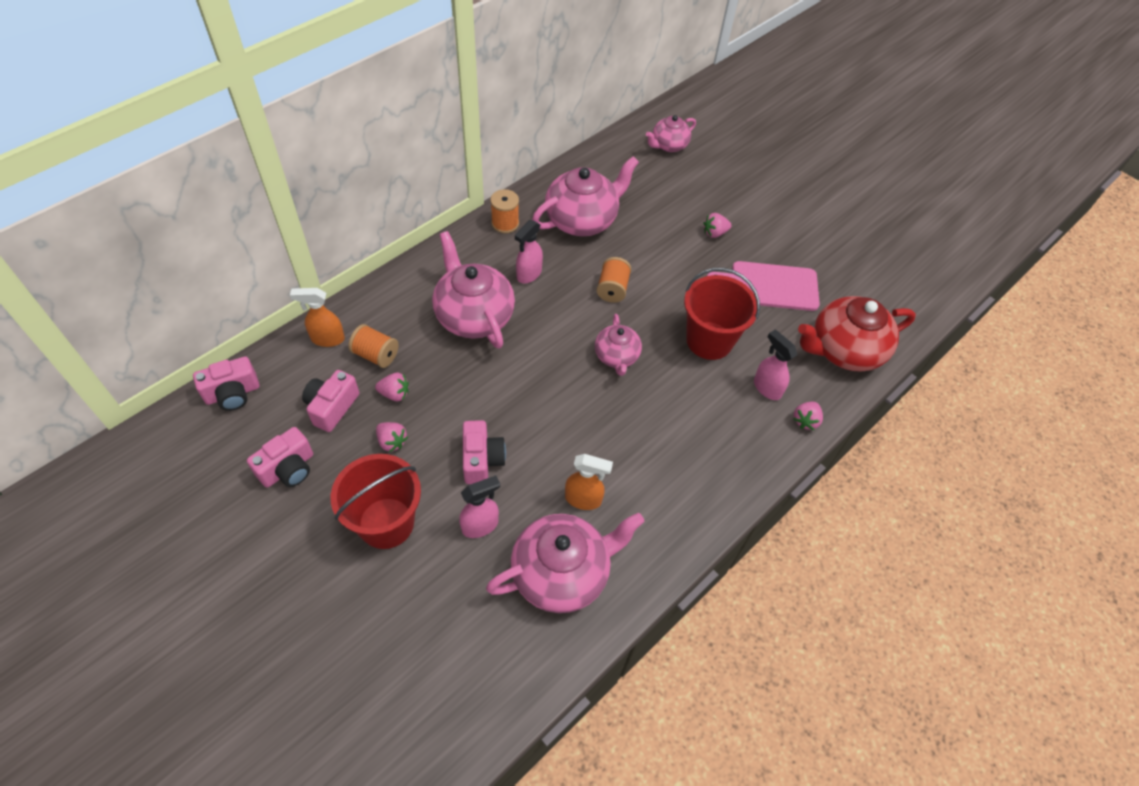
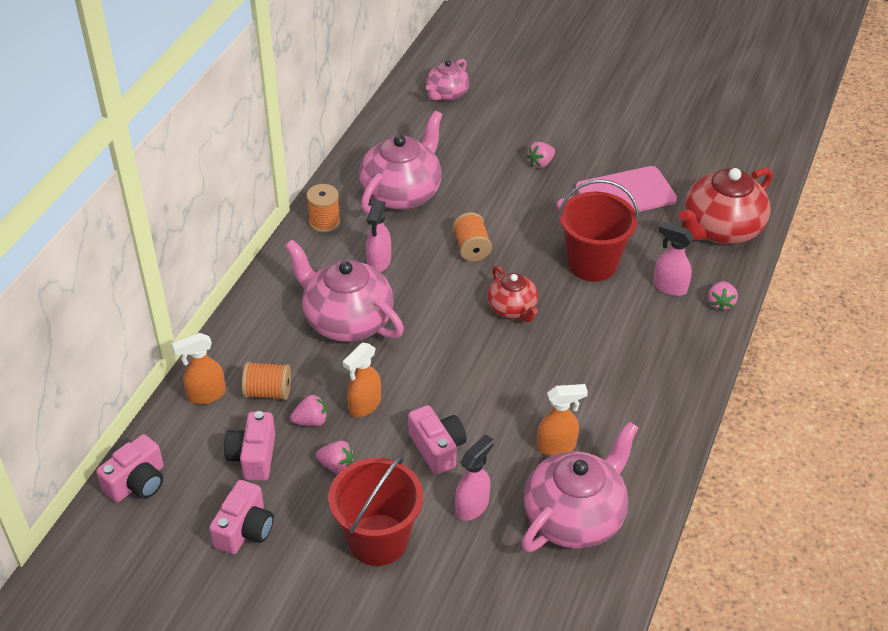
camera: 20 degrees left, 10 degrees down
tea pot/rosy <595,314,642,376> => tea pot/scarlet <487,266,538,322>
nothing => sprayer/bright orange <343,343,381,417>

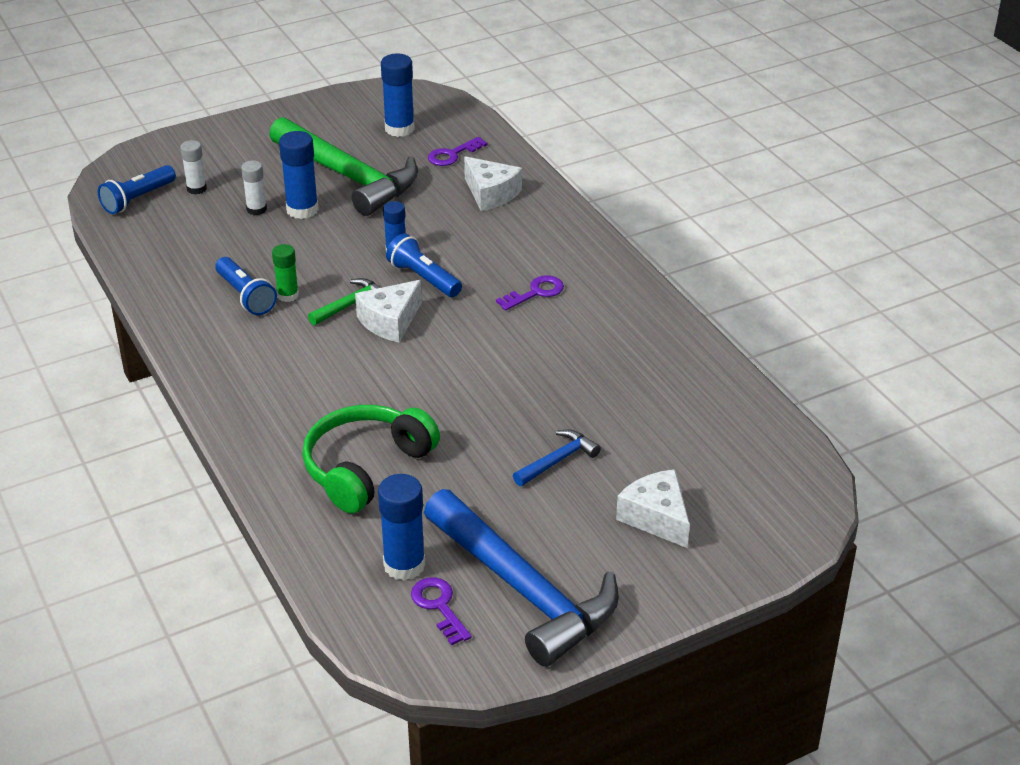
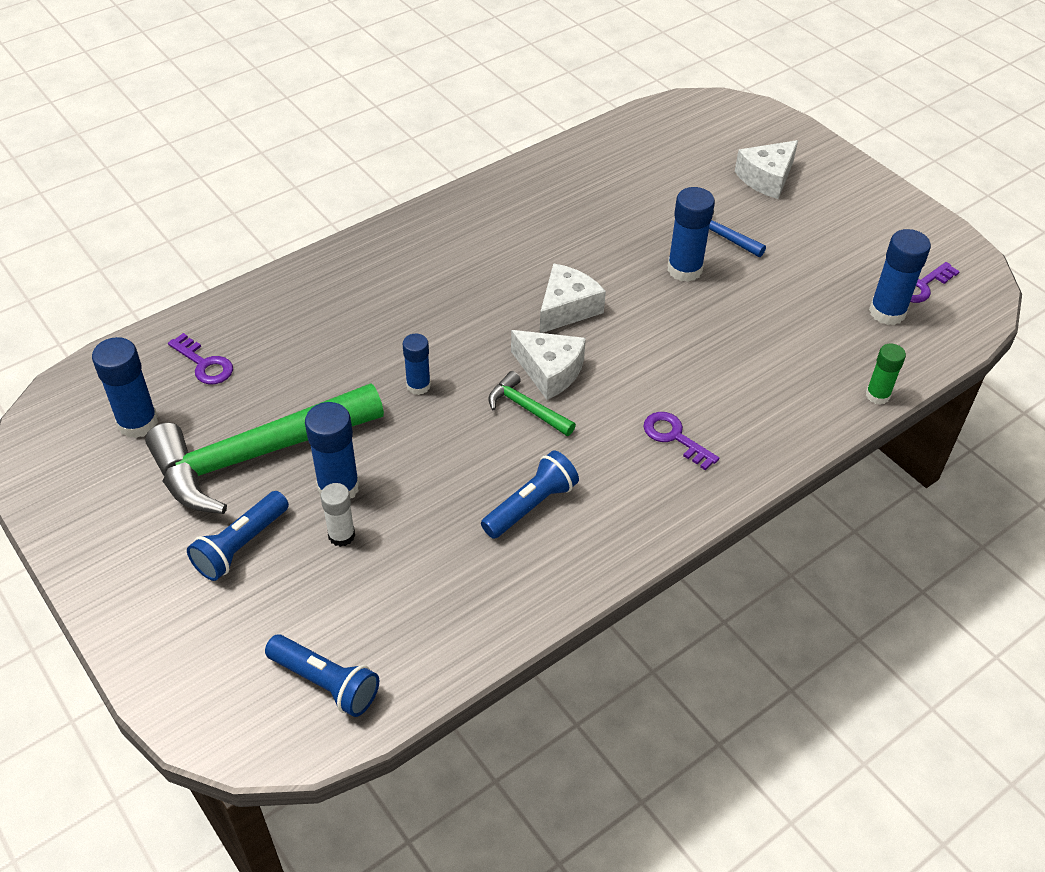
camera: 100 degrees left, 10 degrees up
hammer/leaf-green <269,117,418,216> => hammer/leaf-green <145,383,384,514>, 150 degrees counterclockwise
glue/snow-white <180,140,207,194> => nothing
cheese/snow-white <464,156,522,211> => cheese/snow-white <540,263,606,333>, shifted
flashlight/royal blue <386,233,462,297> => flashlight/royal blue <187,491,289,581>, shifted
glue/leaf-green <272,244,299,302> => glue/leaf-green <866,343,906,404>, shifted
latchkey/royal purple <496,276,564,311> => latchkey/royal purple <643,412,719,470>, shifted
headphones/leaf-green <302,405,440,514> => nothing
hammer/royal blue <424,489,619,667> => nothing
nothing => glue/royal blue <667,187,715,282>

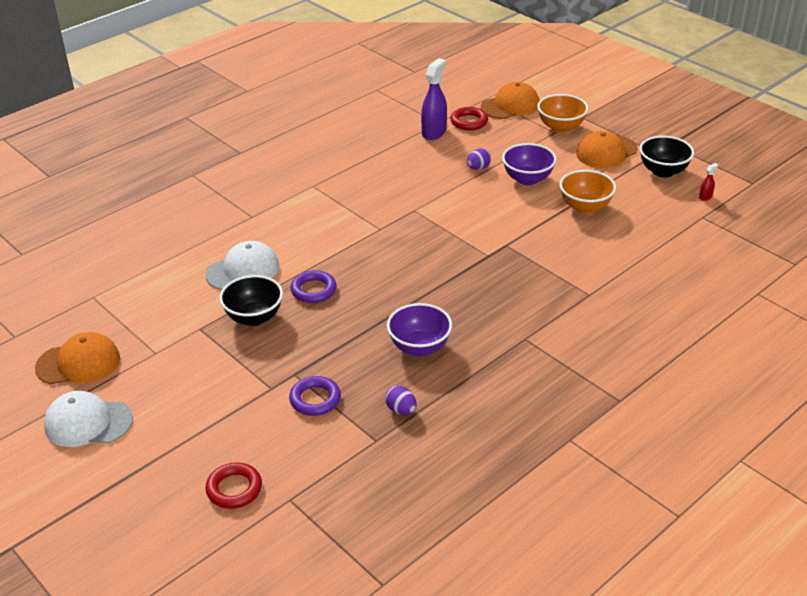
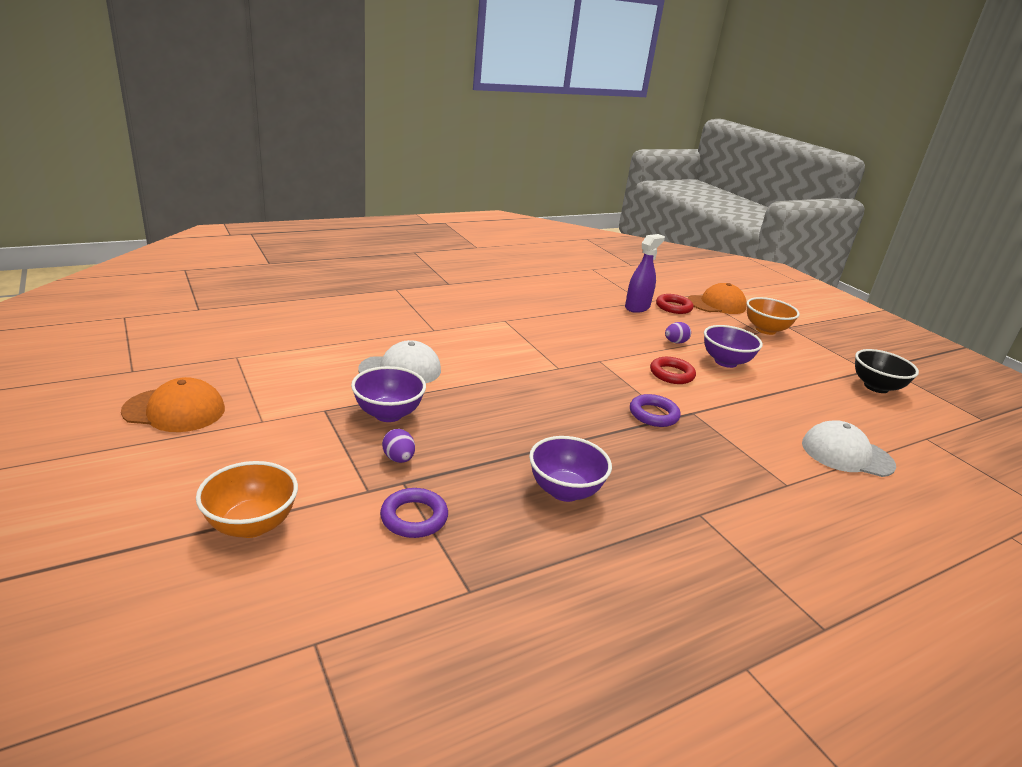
camera: 10 degrees right, 10 degrees down
peaked cap/bright orange <576,131,638,168> => nothing
sprayer/scarlet <699,163,718,201> => nothing
deep dish/bright orange <560,170,616,214> => deep dish/bright orange <196,461,298,538>, shifted
hoop/royal purple <290,270,337,303> => hoop/royal purple <630,394,681,427>, shifted
deep dish/black <219,275,283,326> => deep dish/royal purple <351,366,426,422>
toy egg/royal purple <385,386,417,415> => toy egg/royal purple <382,429,415,463>, shifted
peaked cap/snow-white <44,391,133,447> => peaked cap/snow-white <802,420,896,477>, shifted
hoop/scarlet <206,462,262,509> => hoop/scarlet <650,357,696,384>, shifted

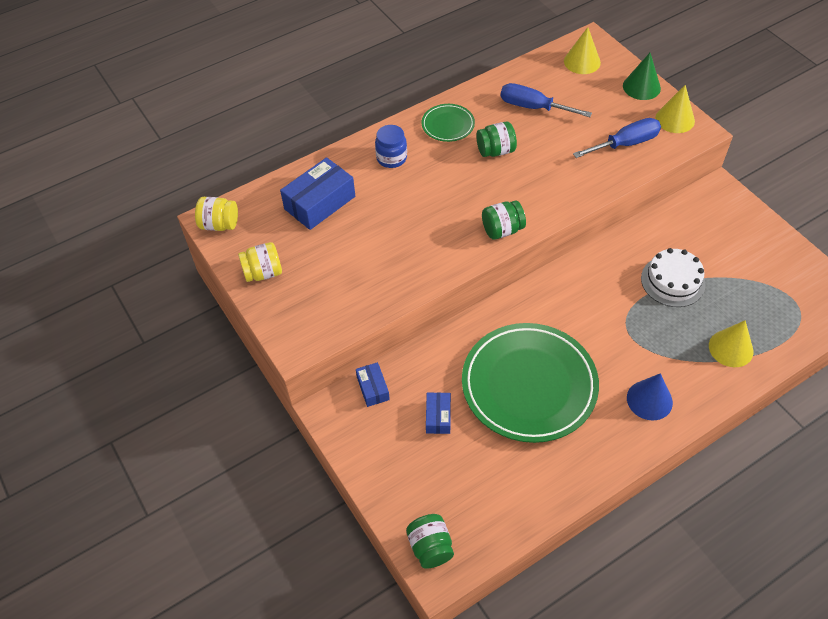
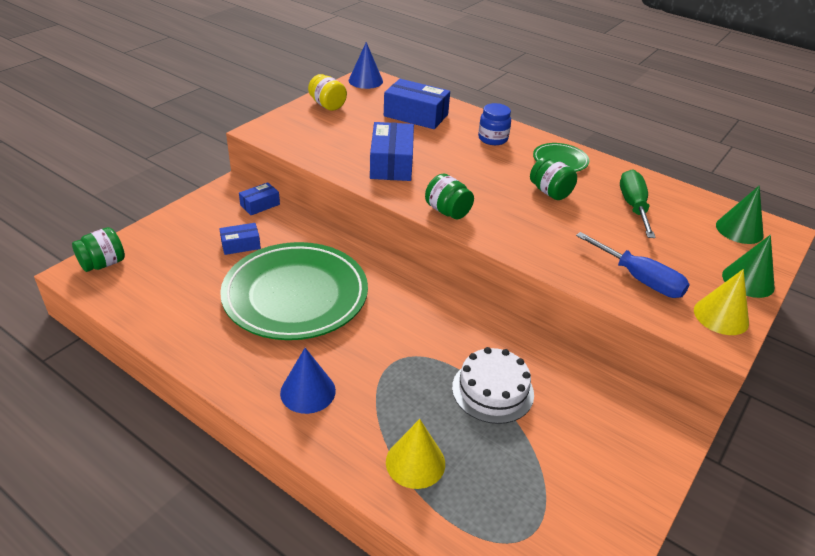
camera: 65 degrees right, 15 degrees down
cone/golden <564,27,601,74> => cone/leaf-green <716,185,764,244>
hand screwdriver/royal blue <500,83,592,117> => hand screwdriver/leaf-green <620,169,656,238>
jam jar/golden <195,197,238,231> => cone/royal blue <348,42,383,89>
nothing => package/royal blue <370,122,414,181>

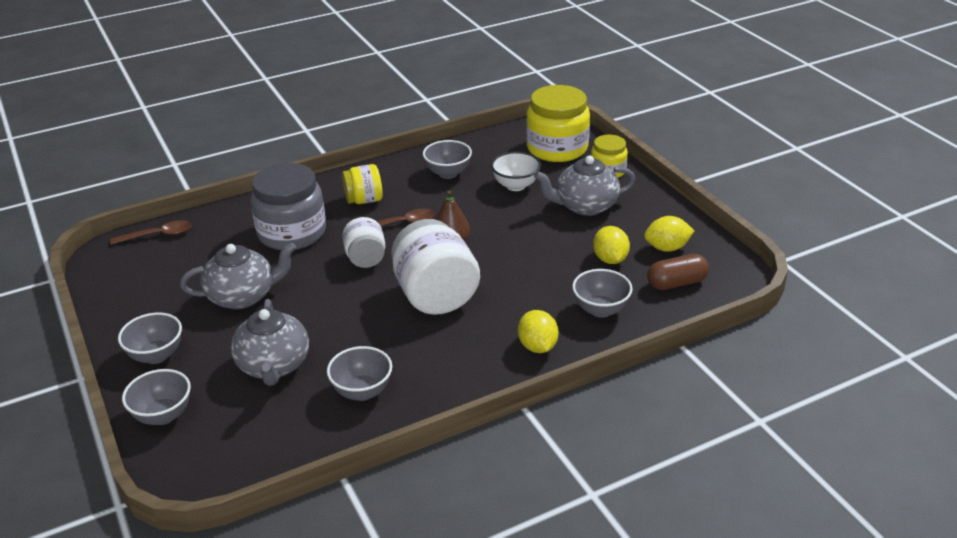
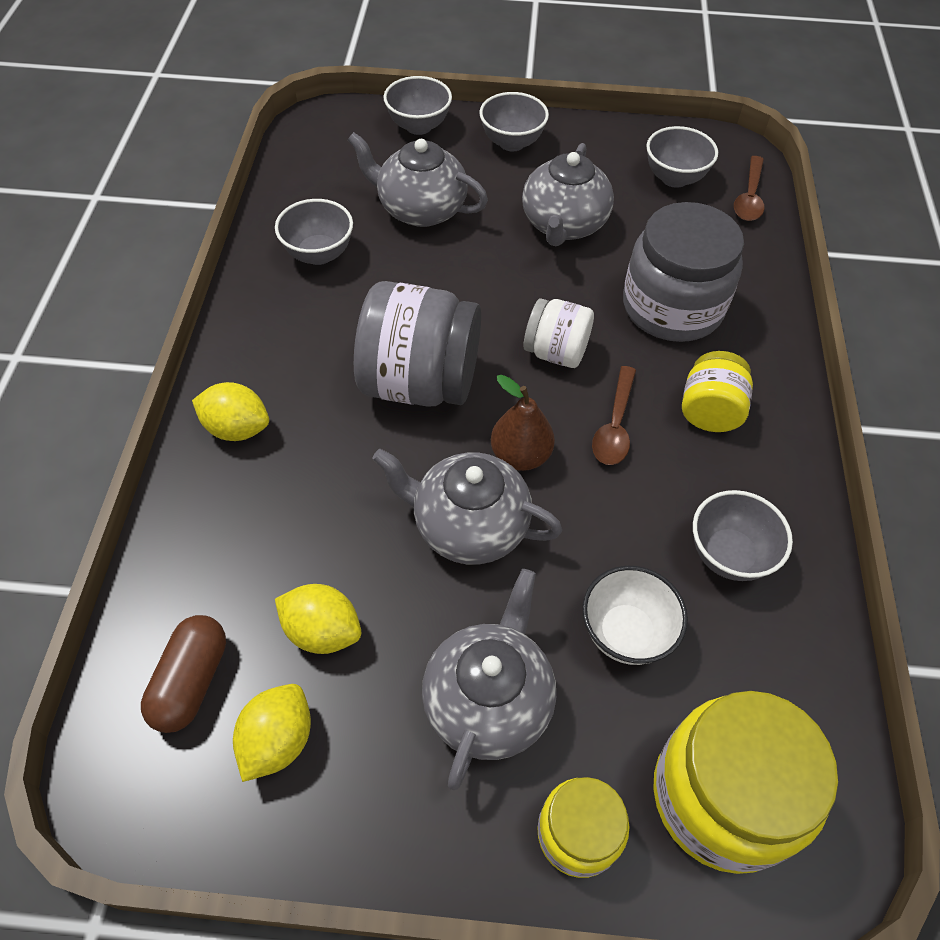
camera: 120 degrees right, 20 degrees up
jam jar/snow-white <391,219,480,315> => jam jar/grey <354,281,481,407>
deep dish/grey <572,269,633,318> => deep dish/grey <646,126,718,188>, shifted
nothing => tea pot/grey <372,449,562,565>

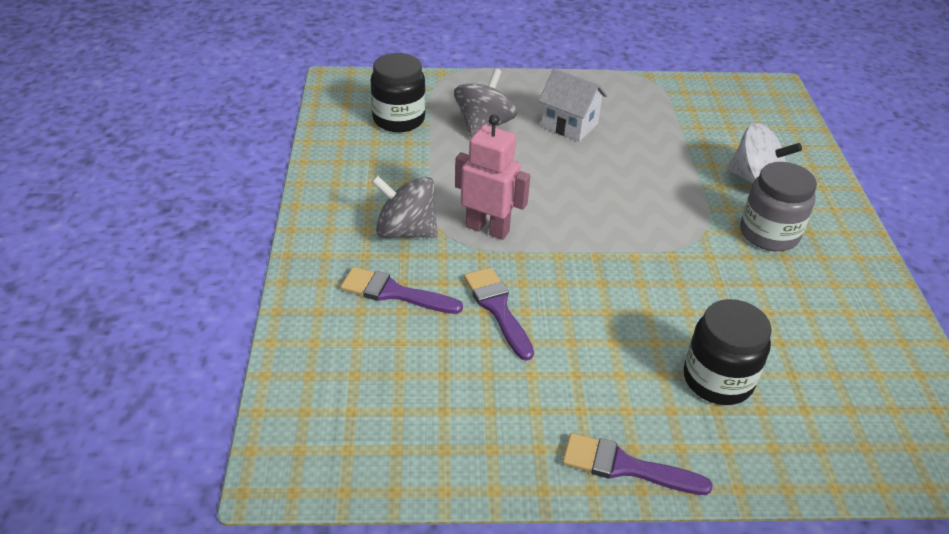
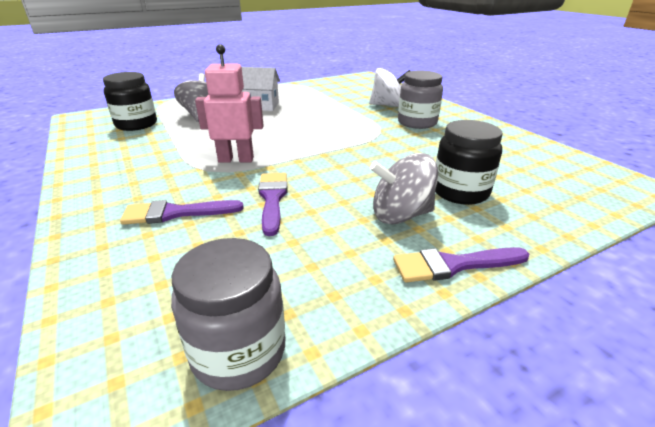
camera: 25 degrees left, 10 degrees down
toy top/grey <372,175,438,238> => toy top/grey <370,153,438,225>, shifted
paint brush/royal purple <464,267,534,361> => paint brush/royal purple <258,173,287,236>, 45 degrees clockwise
nothing => jam jar/grey <171,238,285,391>

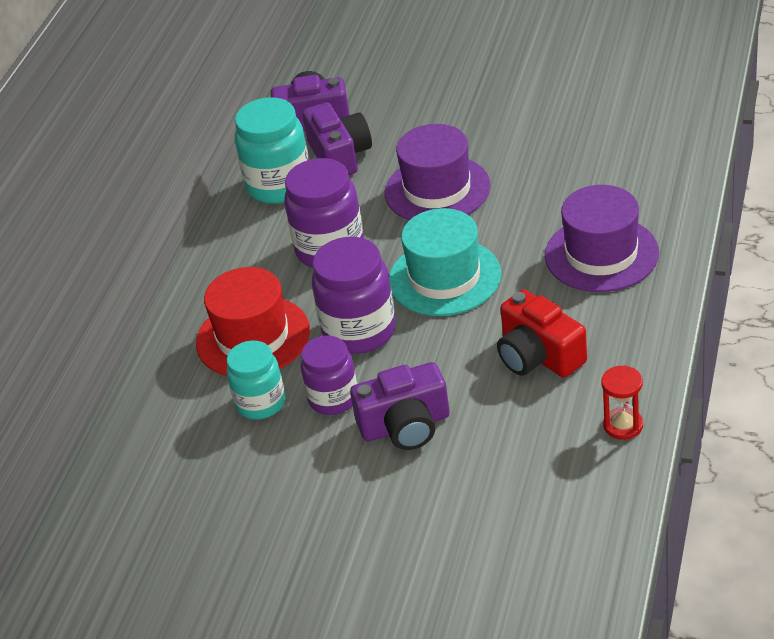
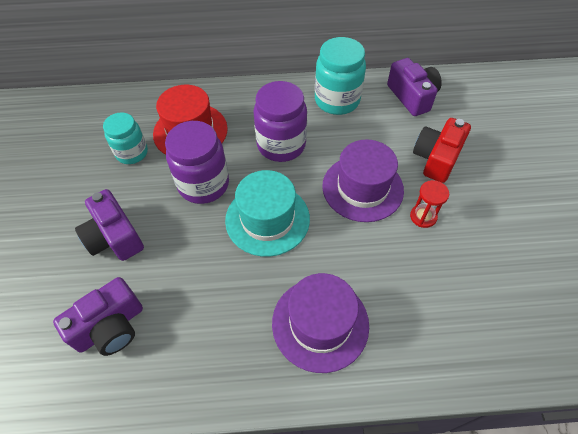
camera: 65 degrees right, 15 degrees up
compact camera/royal purple <302,102,372,175> => compact camera/royal purple <53,277,143,356>, shifted
compact camera/scarlet <497,289,587,378> => compact camera/scarlet <413,118,471,183>, shifted
jam jar/royal purple <301,336,357,415> => nothing
hourglass/scarlet <601,365,643,440> => hourglass/scarlet <410,180,449,228>, shifted

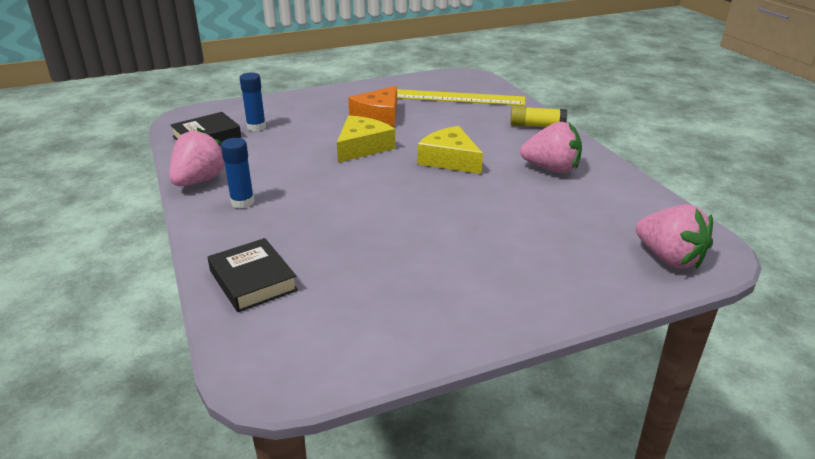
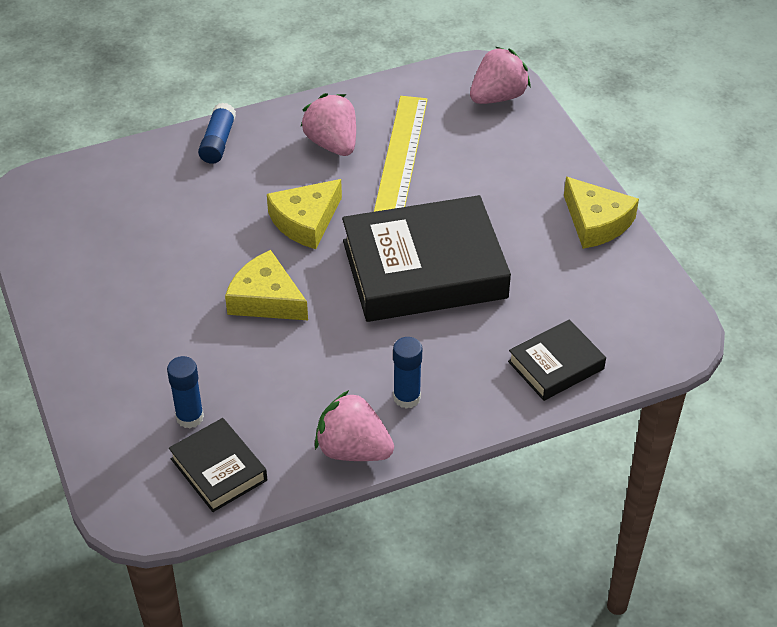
camera: 90 degrees left, 15 degrees up
cheese/bright orange <348,86,397,126> => nothing
ruler/golden <397,89,525,106> => ruler/golden <374,96,428,212>, shifted
glue/golden <510,106,567,127> => glue/royal blue <198,102,236,164>
strawberry/rosy <520,122,582,173> => strawberry/rosy <300,93,356,156>, 45 degrees counterclockwise
nothing => cheese/golden <564,177,639,249>
nothing => book/black <342,195,511,322>

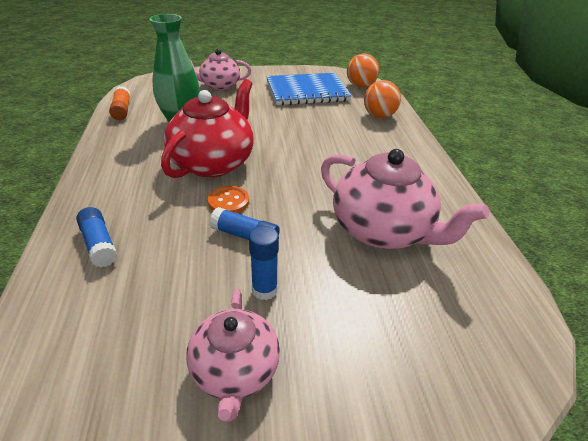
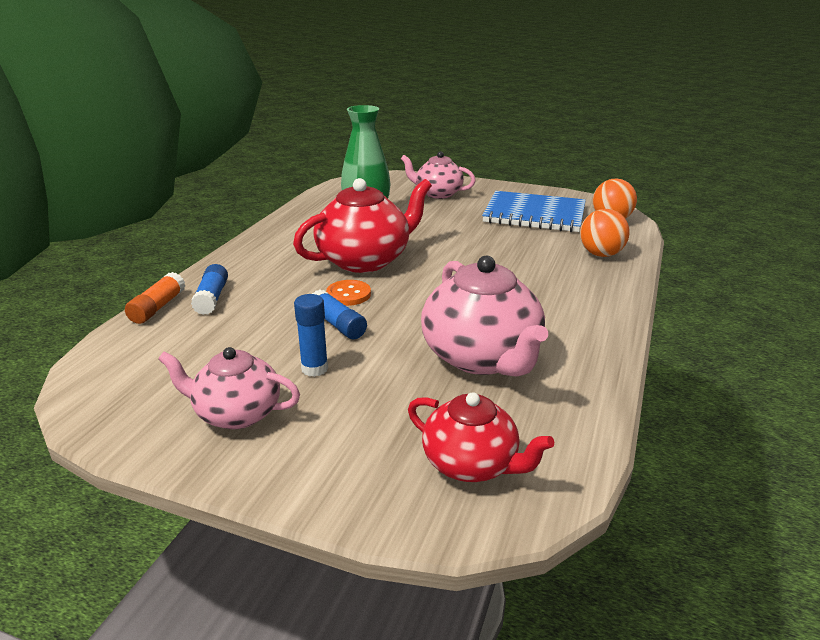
camera: 30 degrees right, 10 degrees down
glue/bright orange <109,86,130,120> => glue/bright orange <125,272,185,324>, shifted
tea pot/rosy <186,289,280,421> => tea pot/rosy <158,347,300,429>, 75 degrees clockwise
nothing => tea pot/scarlet <408,392,554,482>

